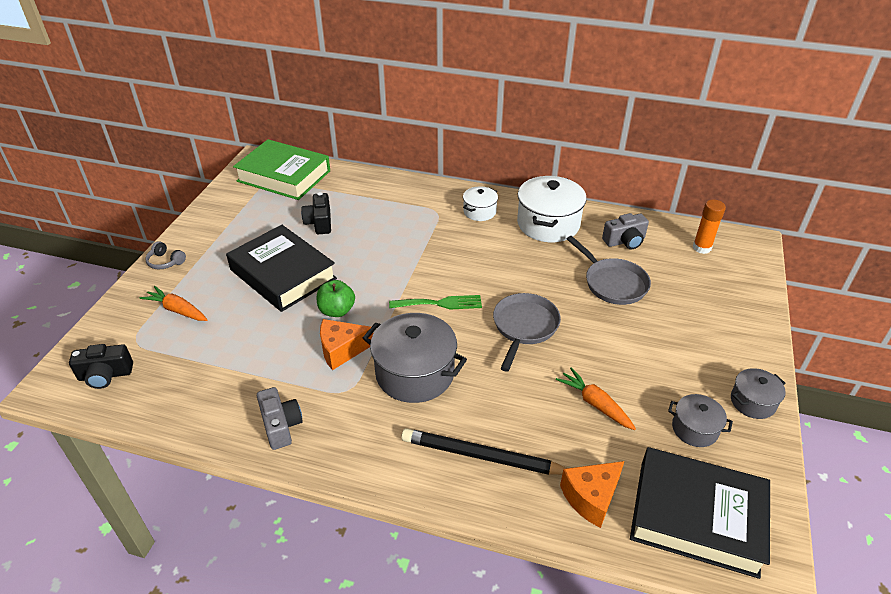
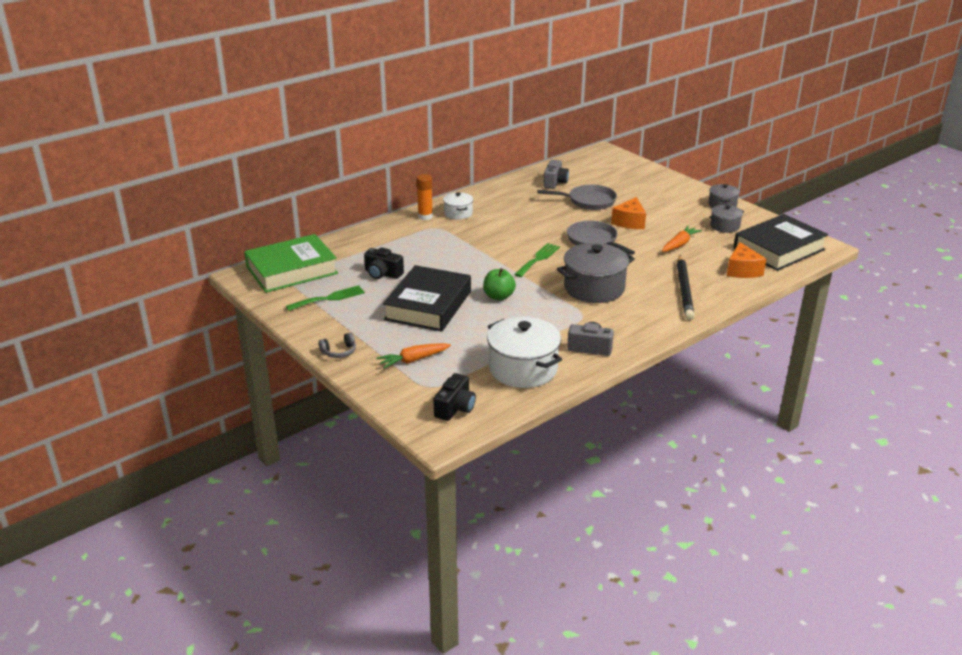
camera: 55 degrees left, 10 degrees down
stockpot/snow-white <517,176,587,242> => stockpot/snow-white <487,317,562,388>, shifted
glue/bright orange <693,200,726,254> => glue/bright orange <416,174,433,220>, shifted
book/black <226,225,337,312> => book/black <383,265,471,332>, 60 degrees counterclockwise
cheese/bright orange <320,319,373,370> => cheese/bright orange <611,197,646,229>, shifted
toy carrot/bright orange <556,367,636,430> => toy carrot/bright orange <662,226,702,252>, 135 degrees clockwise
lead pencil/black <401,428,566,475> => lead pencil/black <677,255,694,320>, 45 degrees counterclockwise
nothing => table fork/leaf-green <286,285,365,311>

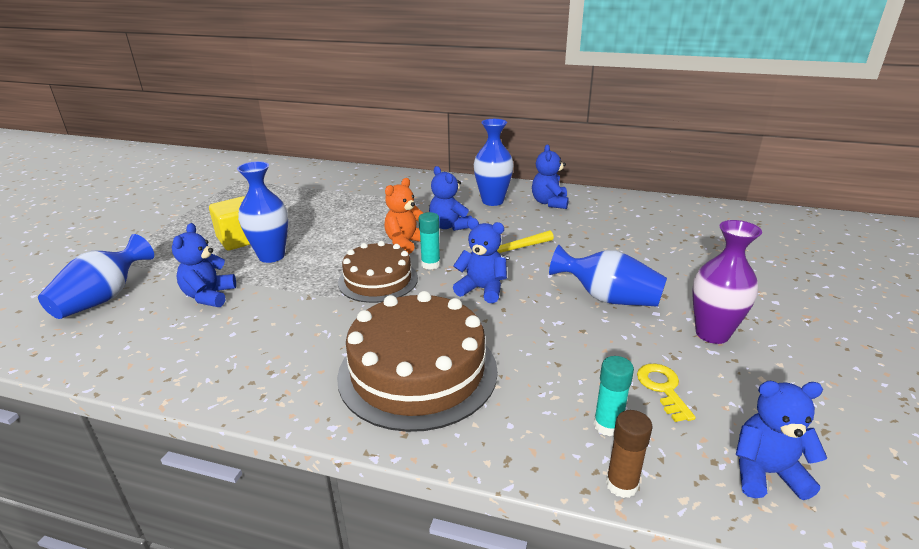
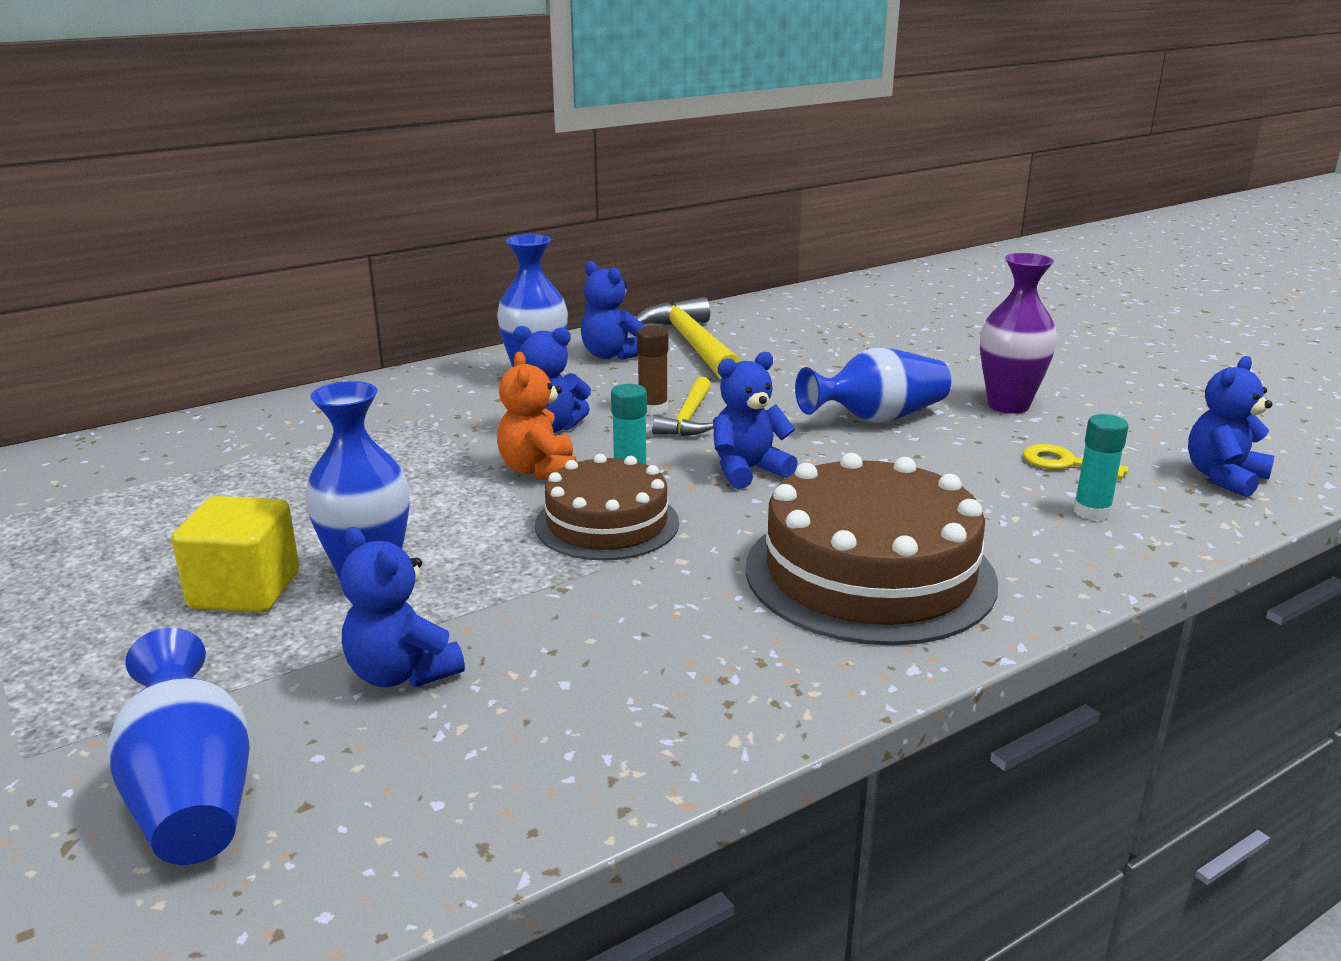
camera: 50 degrees left, 5 degrees down
glue/dark brown <606,410,653,498> => glue/dark brown <637,326,668,416>, shifted
nothing => hammer/golden <636,297,741,379>

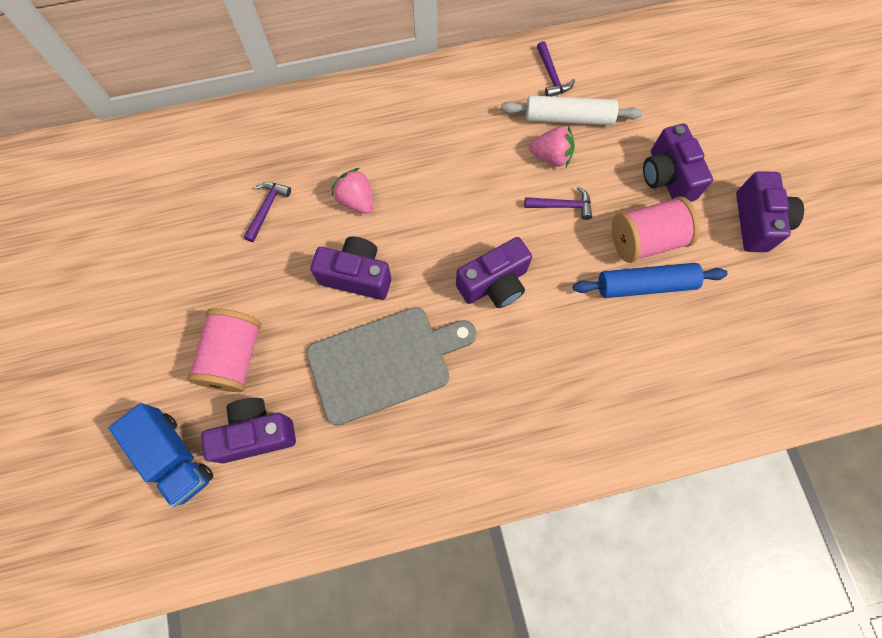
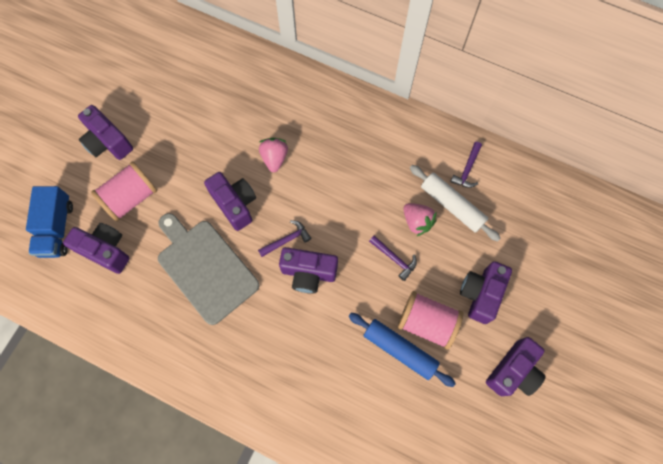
camera: 40 degrees right, 0 degrees up
hammer/royal purple <244,182,291,242> => hammer/royal purple <258,220,311,257>, shifted
cutting board/grey <306,307,477,426> => cutting board/grey <158,213,259,325>, 150 degrees counterclockwise
nothing => compact camera/royal purple <78,105,133,160>

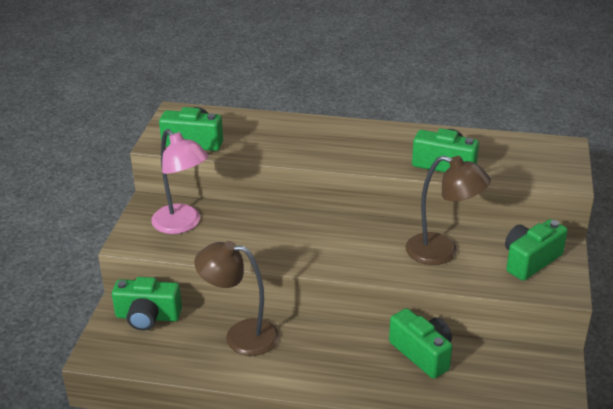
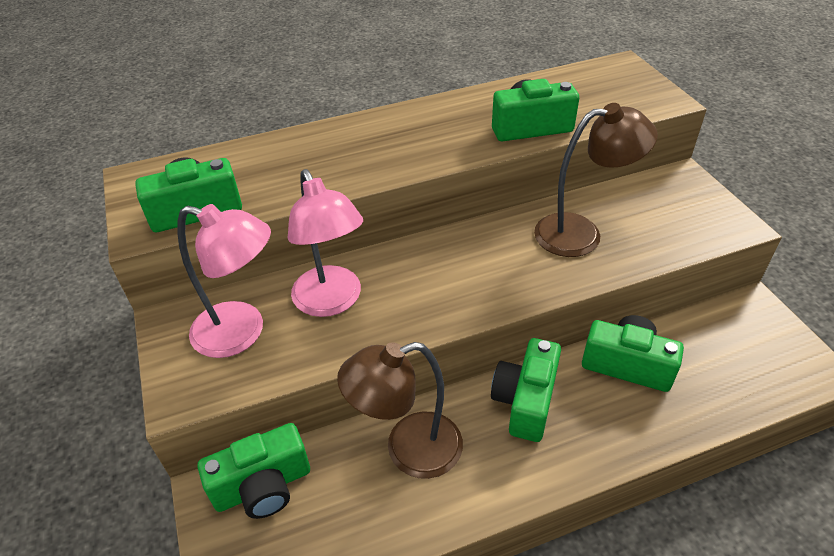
camera: 30 degrees left, 10 degrees up
compact camera/leaf-green <505,219,568,281> => compact camera/leaf-green <491,338,561,442>, shifted
nothing => lamp/rosy <288,169,363,317>

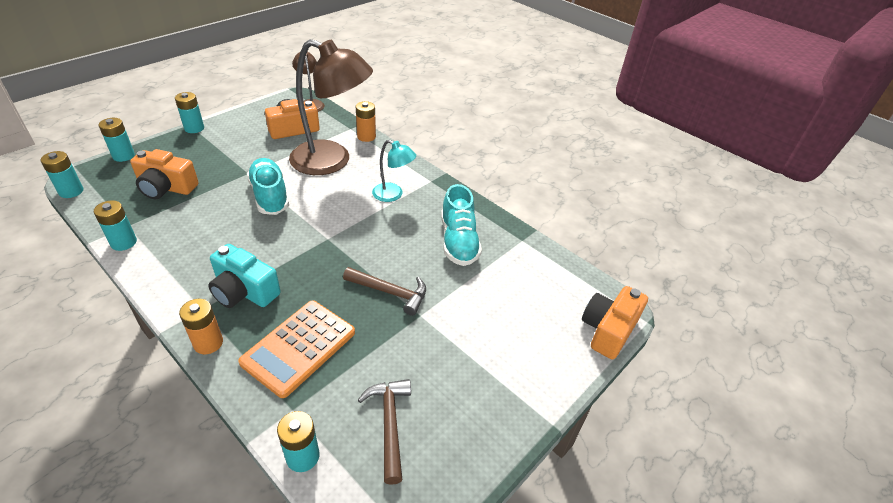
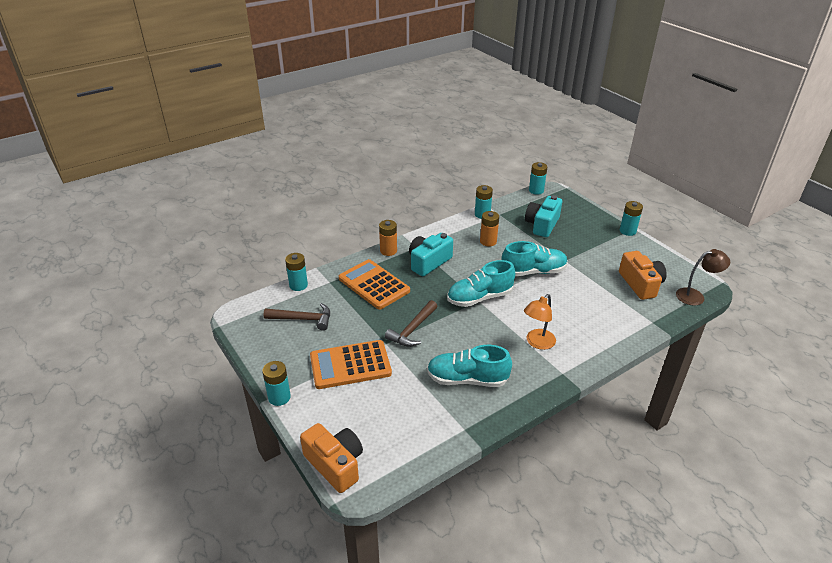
camera: 105 degrees right, 5 degrees down
lamp/dark brown <289,39,373,175> => nothing
AA battery/bright orange <356,101,376,142> => AA battery/bright orange <480,211,499,246>, shifted
AA battery/aqua <99,118,135,162> => AA battery/aqua <262,361,291,406>, shifted
lamp/aqua <372,140,416,202> => lamp/bright orange <524,294,556,350>
compact camera/bright orange <130,149,199,199> => compact camera/aqua <525,195,562,237>
nothing => shoe/aqua <447,260,515,307>
nothing => adding machine/bright orange <310,340,392,389>

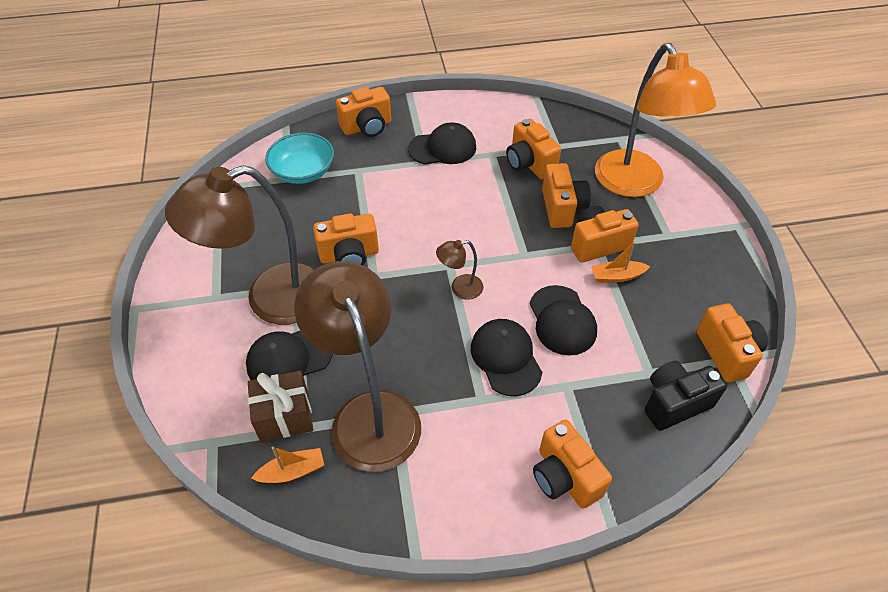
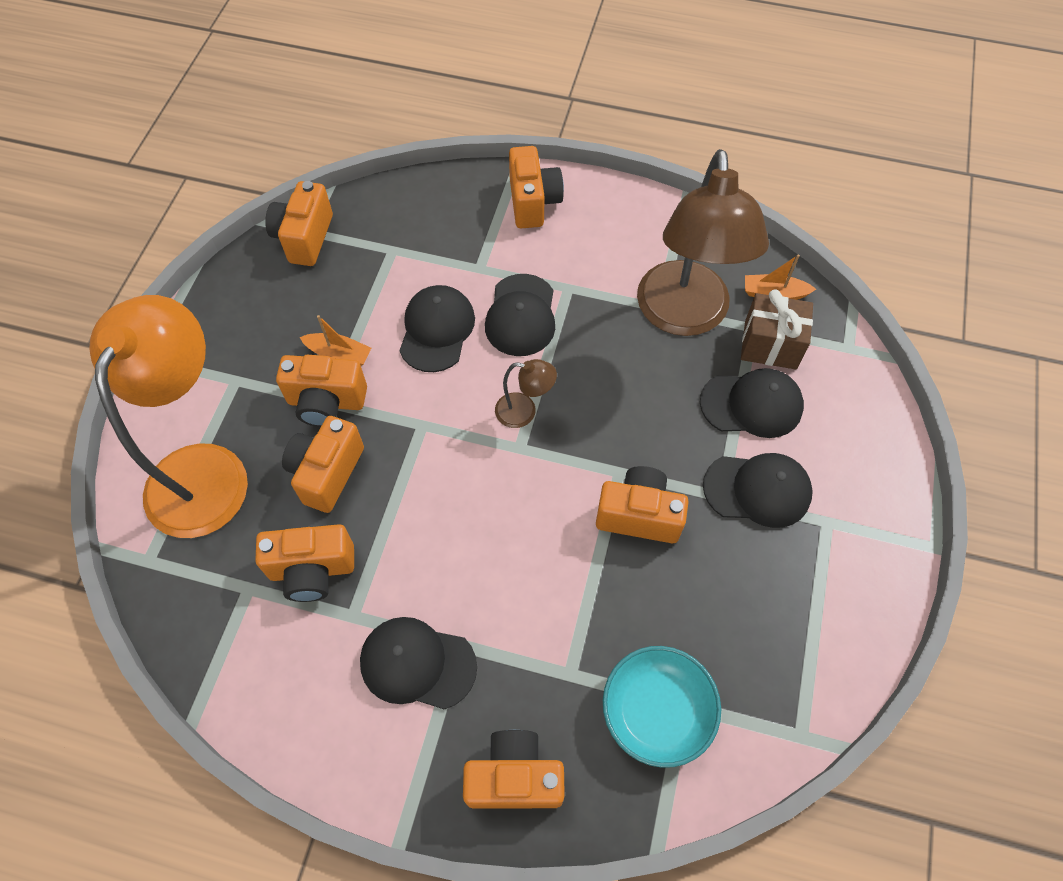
camera: 155 degrees left, 10 degrees up
compact camera/bright orange <506,119,561,179> => compact camera/bright orange <255,524,354,602>, 90 degrees clockwise
lamp/dark brown <165,165,316,325> => peaked cap/black <703,453,813,528>
compact camera/black <644,361,727,431> => nothing

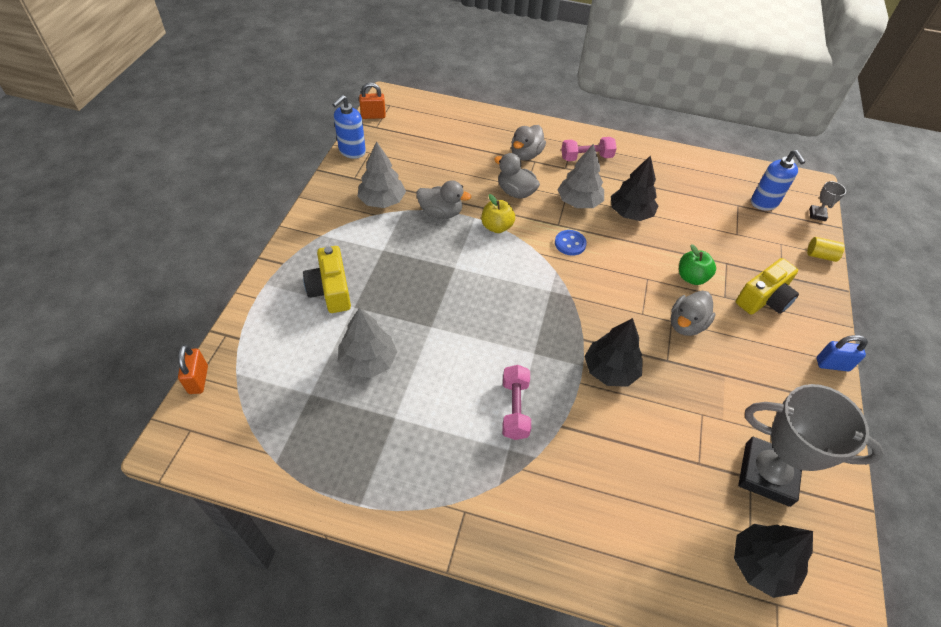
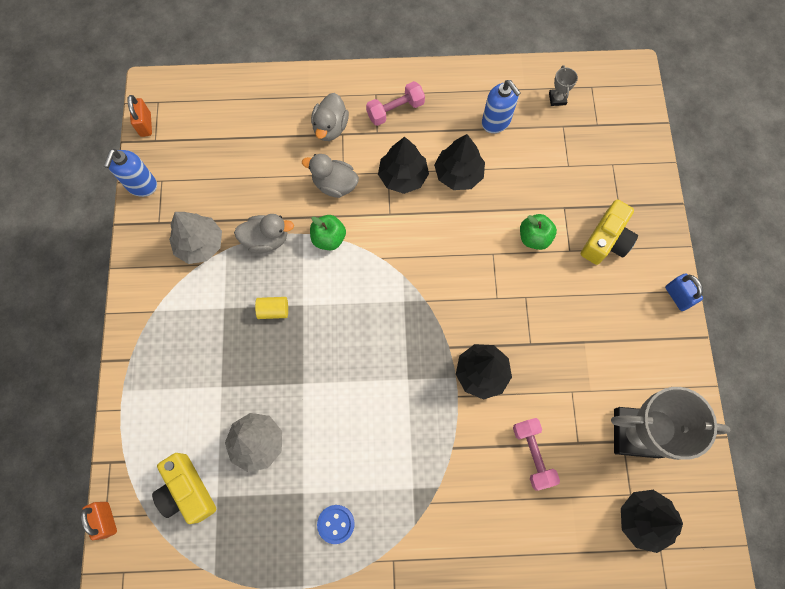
camera: 15 degrees left, 20 degrees up
padlock/bright orange <359,83,386,119> => padlock/bright orange <127,95,152,137>, 75 degrees counterclockwise
fir tree/grey <557,144,604,208> => fir tree/black <378,137,429,194>
soap dispenser/royal blue <751,150,805,211> => soap dispenser/royal blue <482,80,521,133>, shifted
trophy/grey <809,181,846,221> => trophy/grey <549,65,578,106>, shifted
apple/golden <481,194,515,233> => apple/leaf-green <310,215,346,250>
sewing button/royal blue <555,230,587,256> => sewing button/royal blue <317,505,355,544>, shifted
cylinder/golden <807,237,844,262> => cylinder/golden <255,297,288,319>, shifted
compact camera/golden <303,246,351,313> => compact camera/golden <152,453,216,524>, shifted
toy duck/grey <671,291,716,336> => nothing
padlock/royal blue <817,335,868,371> => padlock/royal blue <665,273,703,311>, 75 degrees clockwise
hand weight/rosy <502,365,531,440> => hand weight/rosy <513,418,560,491>, shifted

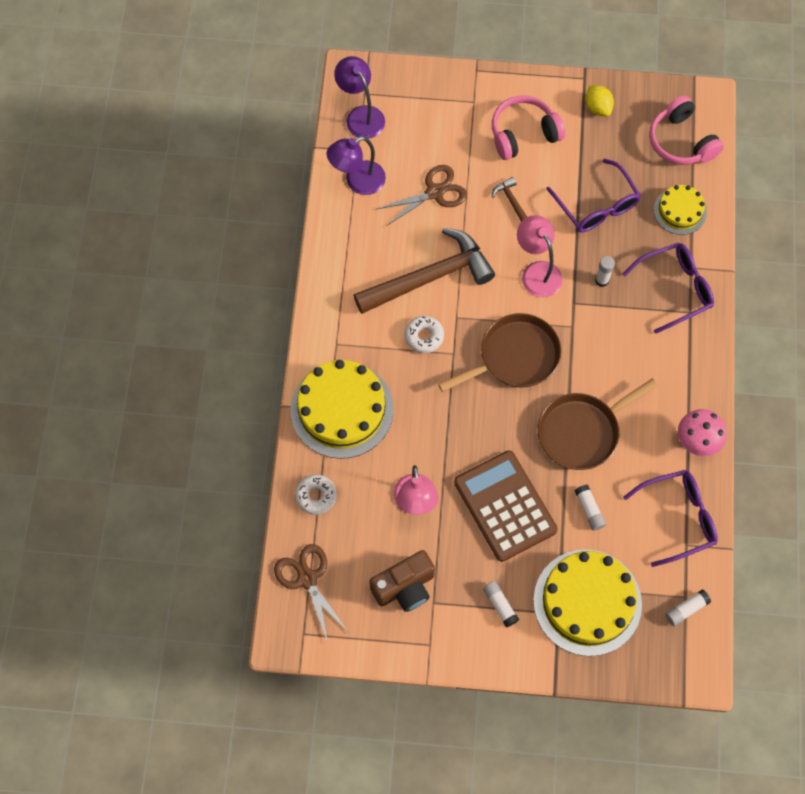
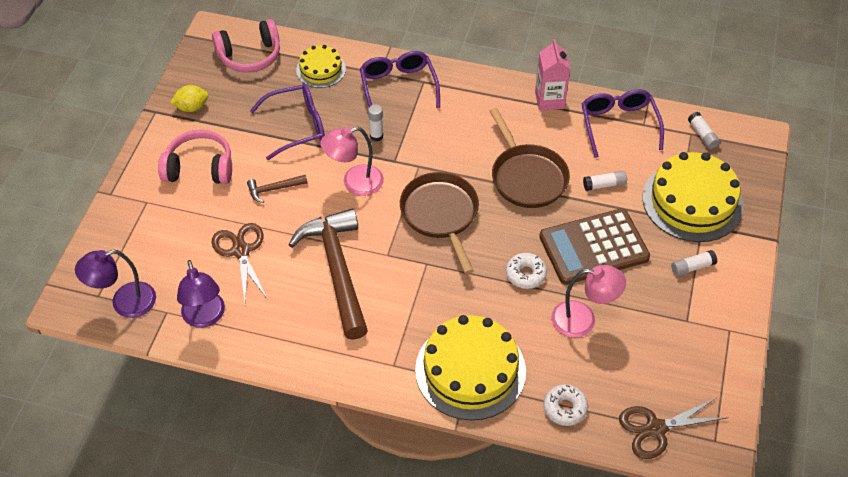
camera: 80 degrees left, 15 degrees down
headphones/rosy <492,96,565,160> => headphones/rosy <158,129,232,184>, 105 degrees clockwise
doughnut/snow-white <405,316,444,353> => doughnut/snow-white <506,253,547,289>, shifted
mushroom/rosy <678,409,727,456> => juice carton/rosy <535,39,570,111>
compact camera/dark brown <369,550,435,612> => nothing

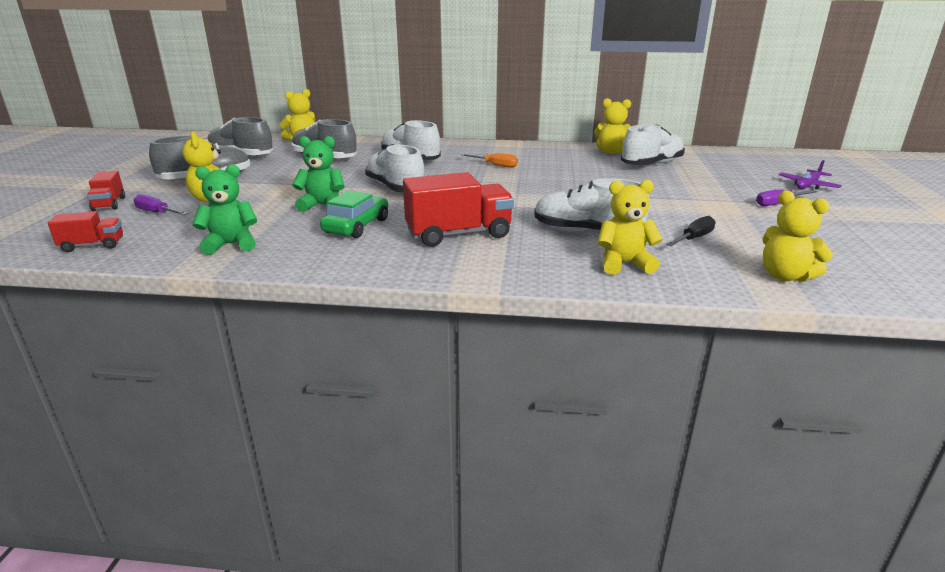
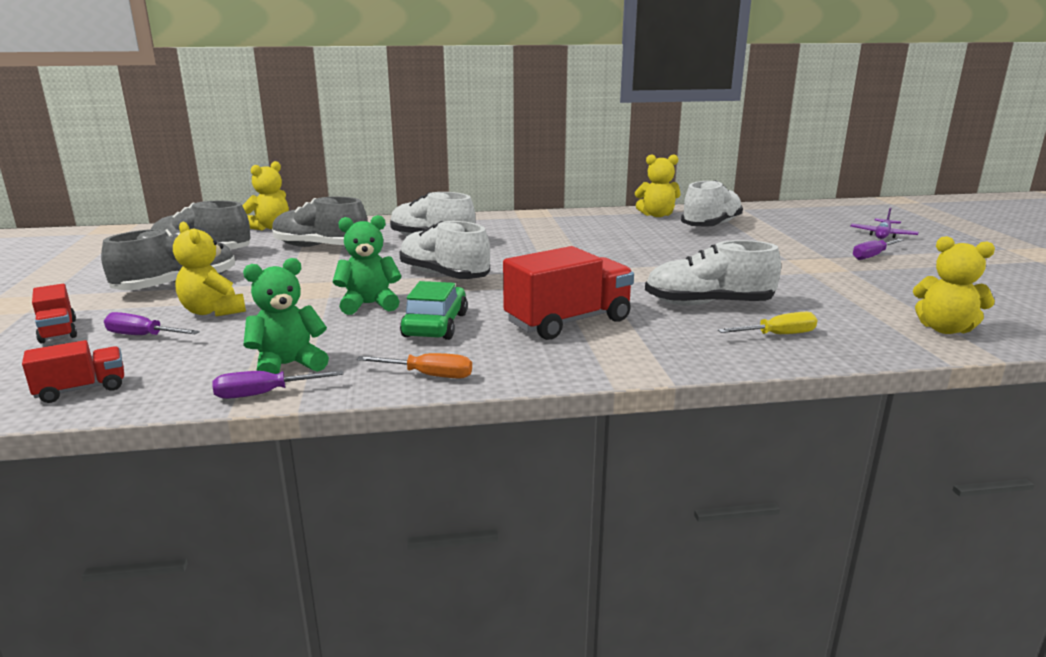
camera: 15 degrees left, 5 degrees down
hand screwdriver/bright orange <461,153,518,168> => hand screwdriver/bright orange <357,353,472,379>, shifted
teddy/golden <598,180,663,275> => hand screwdriver/golden <718,312,817,334>
hand screwdriver/black <666,216,716,246> => nothing
nothing => hand screwdriver/royal purple <213,370,343,399>

